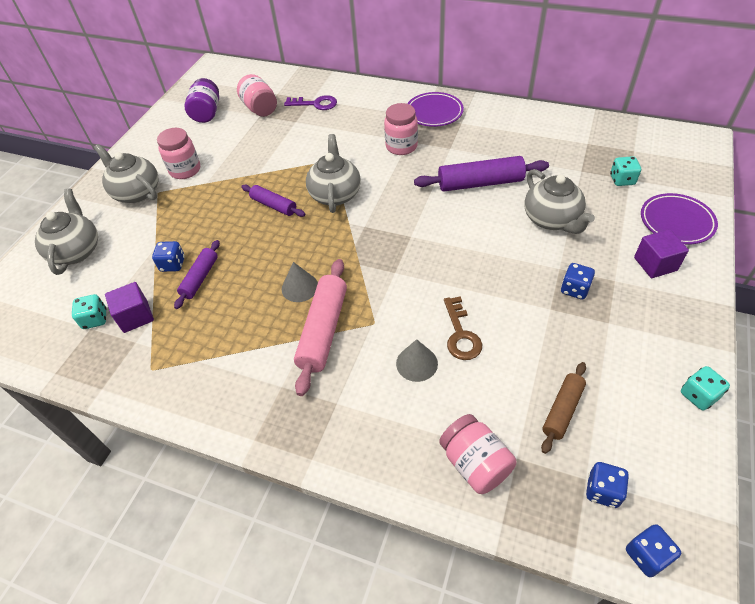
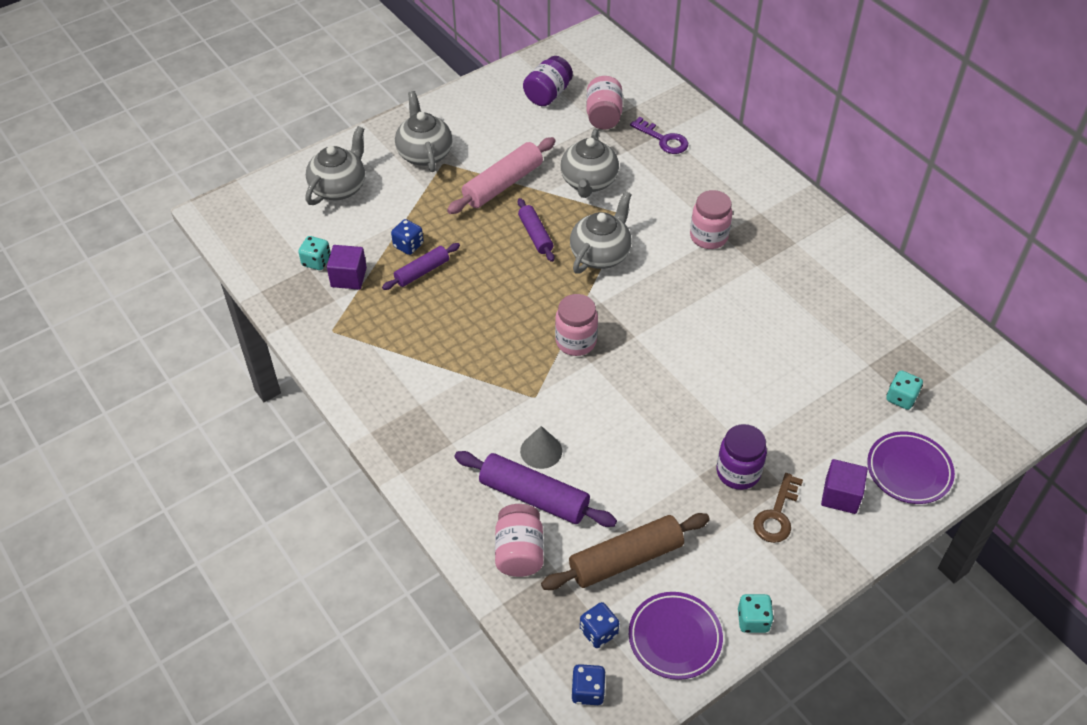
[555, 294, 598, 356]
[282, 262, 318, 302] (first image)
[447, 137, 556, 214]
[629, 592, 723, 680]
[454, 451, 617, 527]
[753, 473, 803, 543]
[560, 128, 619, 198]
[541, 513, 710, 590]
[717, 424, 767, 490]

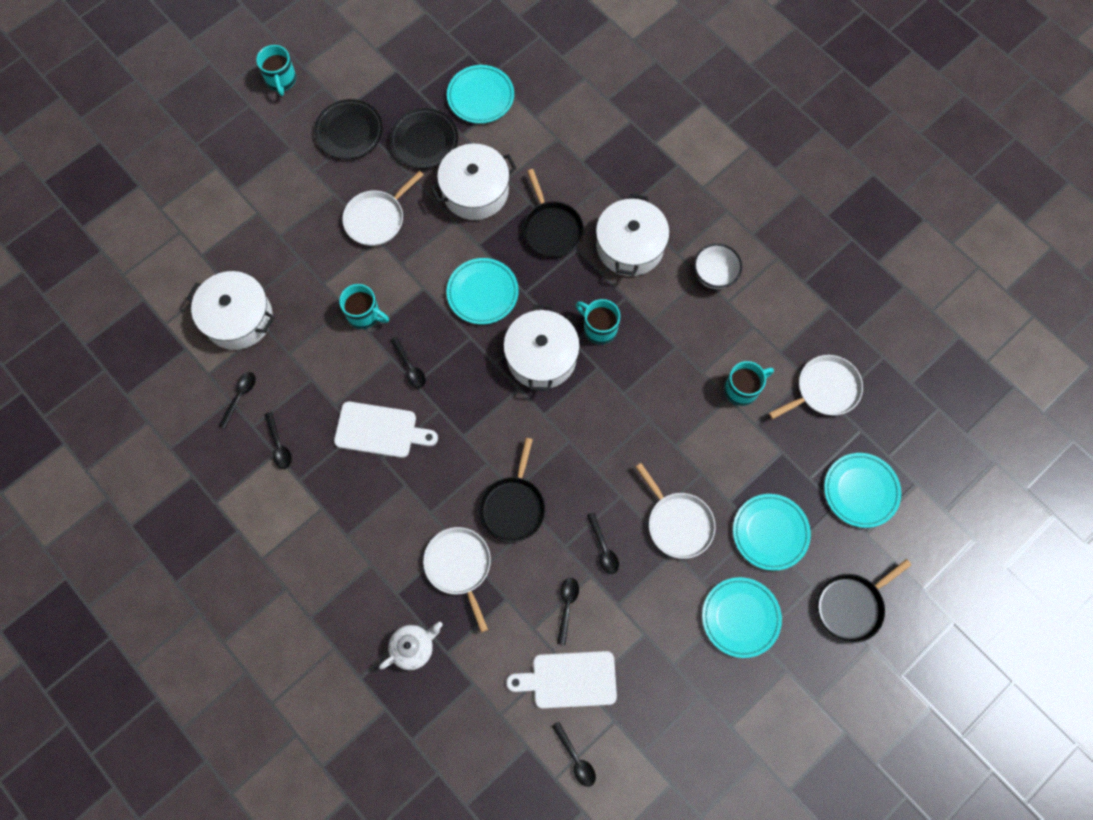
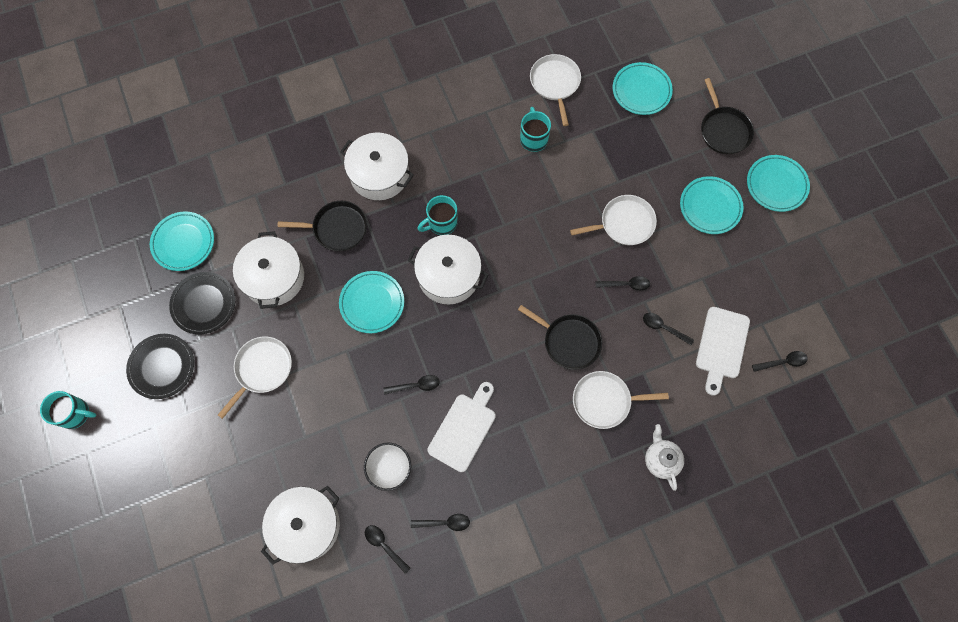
[339, 284, 389, 329] (first image)
[218, 336, 292, 419]
[364, 442, 411, 491]
[747, 155, 810, 212]

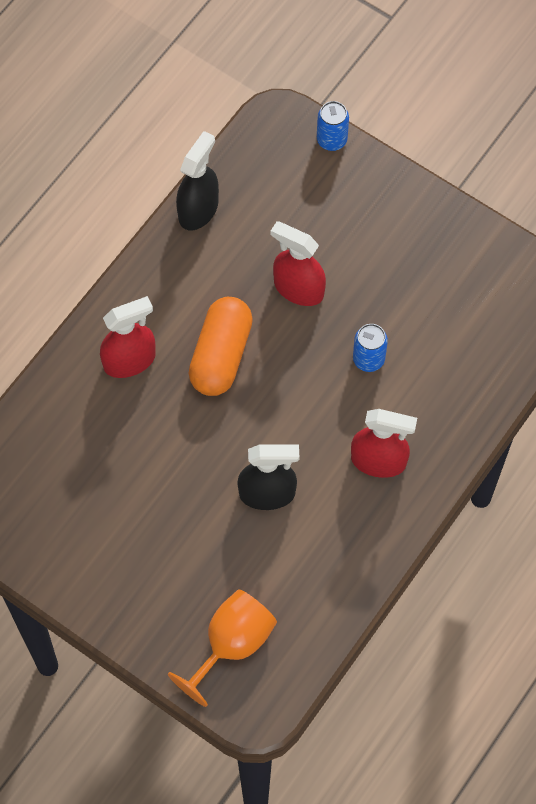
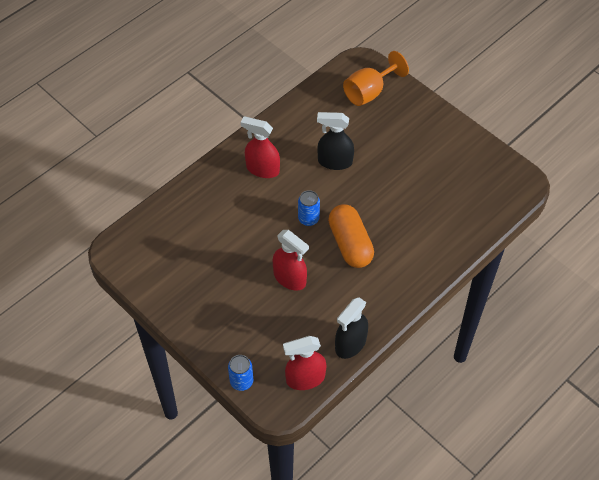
[283, 336, 326, 390]
[328, 204, 374, 268]
[298, 190, 320, 226]

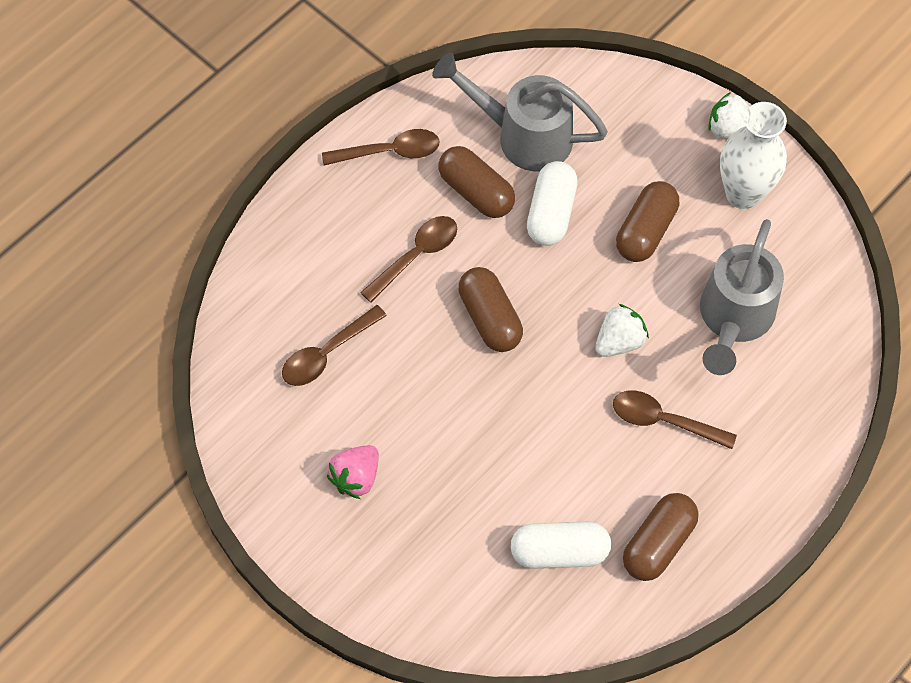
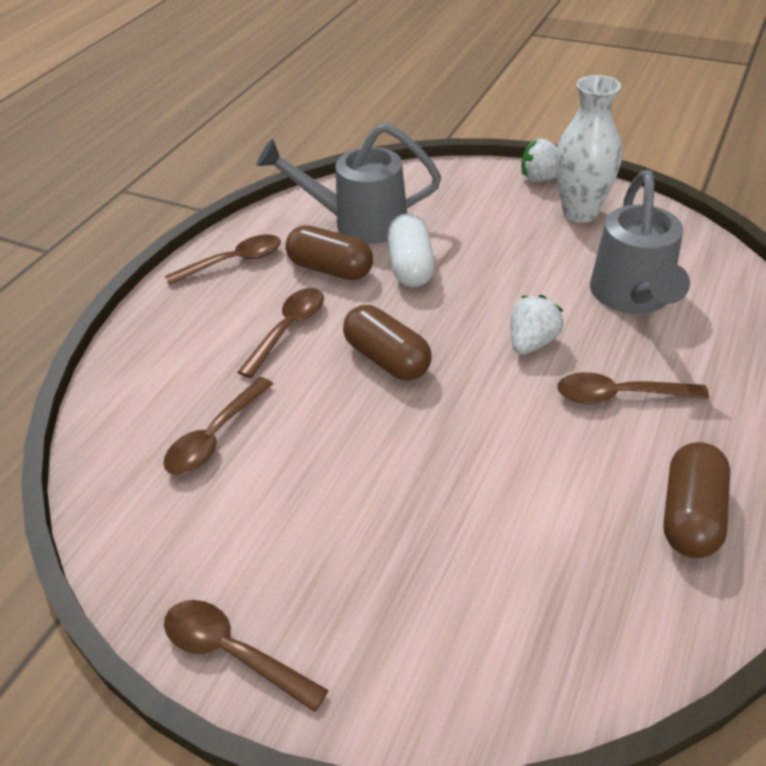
[327, 445, 379, 499] (first image)
[510, 522, 611, 569] (first image)
[616, 181, 679, 262] (first image)
[164, 600, 329, 712]

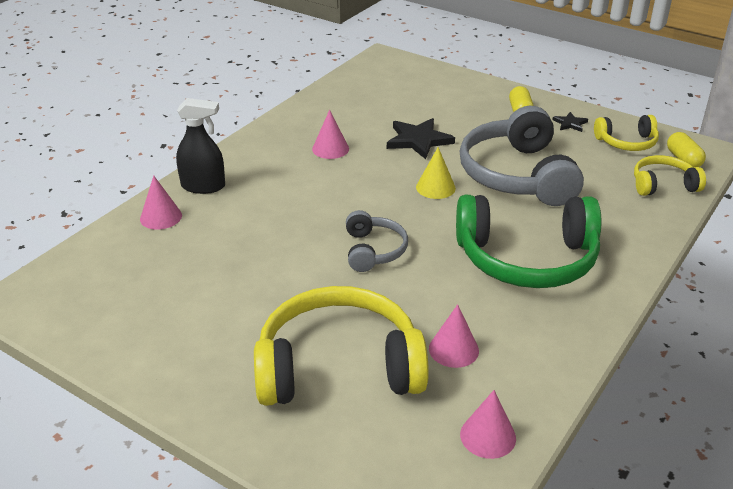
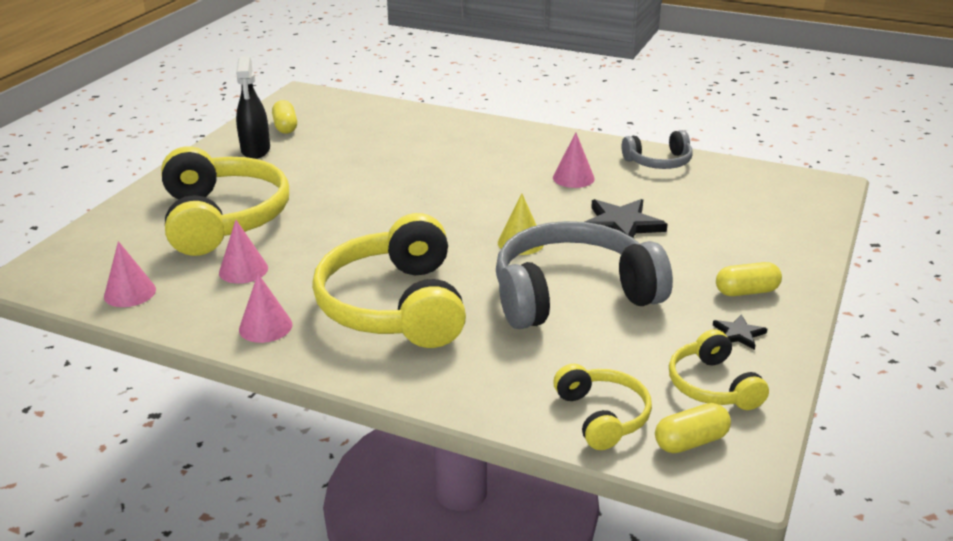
[239, 274, 292, 343]
[236, 56, 270, 159]
[622, 130, 693, 169]
[312, 213, 466, 348]
[272, 100, 297, 134]

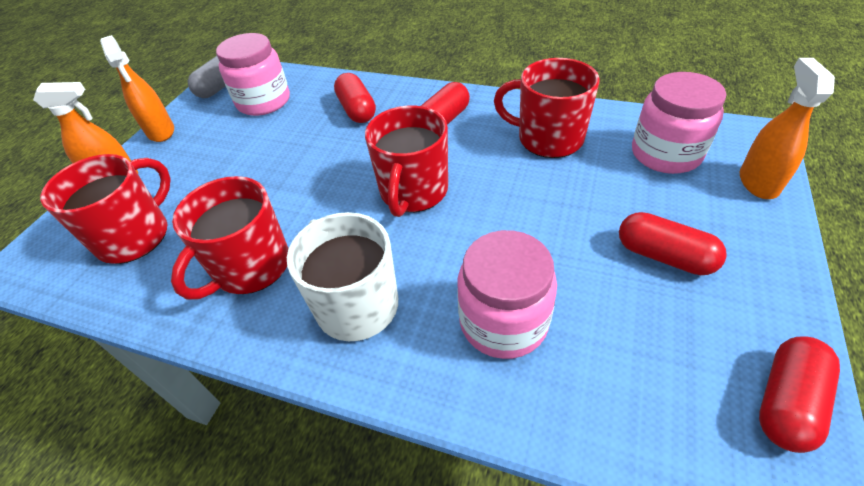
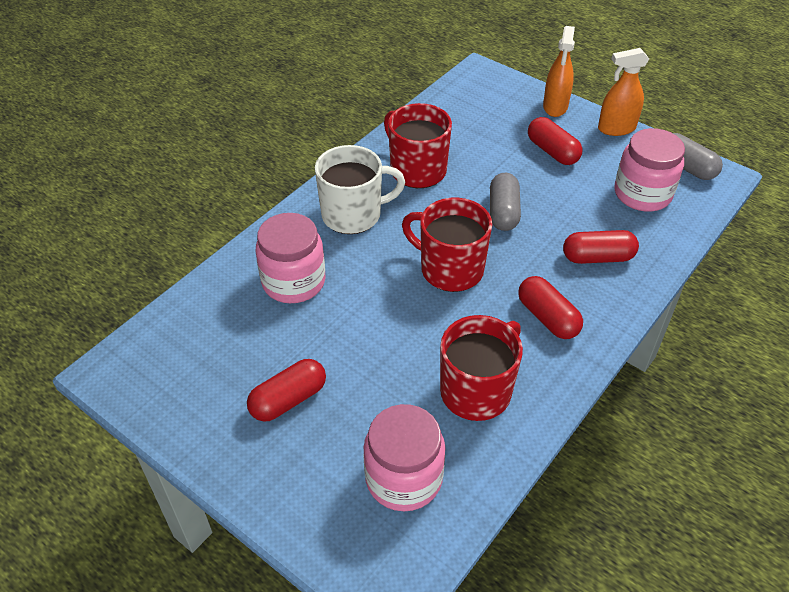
[40, 154, 171, 264] (first image)
[740, 58, 835, 199] (first image)
[528, 117, 582, 165]
[490, 173, 521, 231]

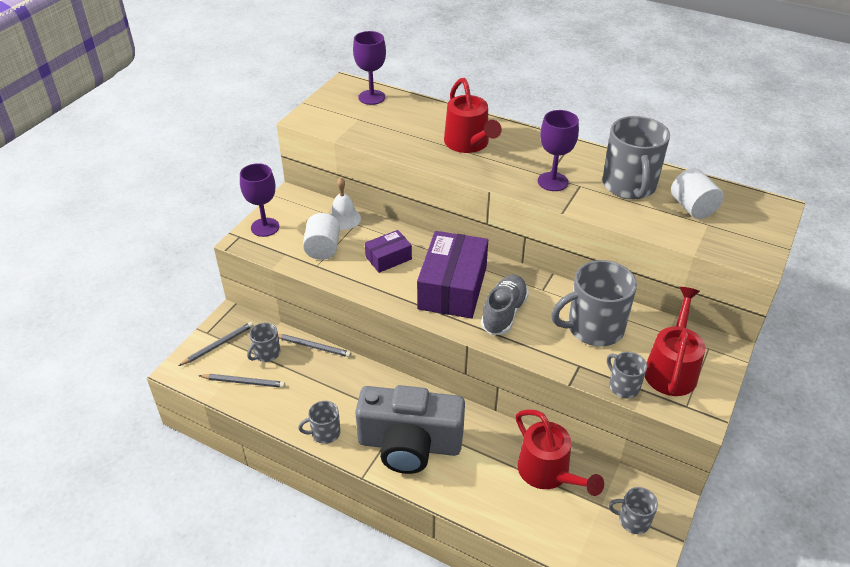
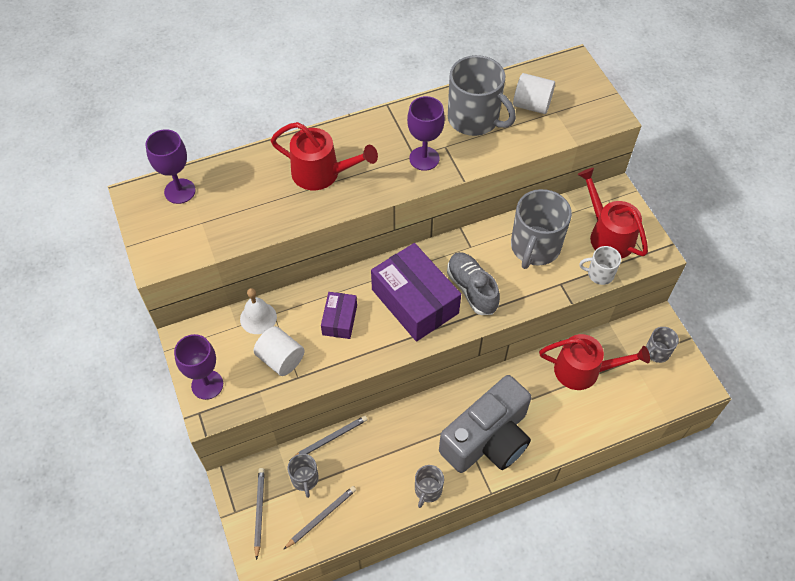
[579, 246, 621, 285]

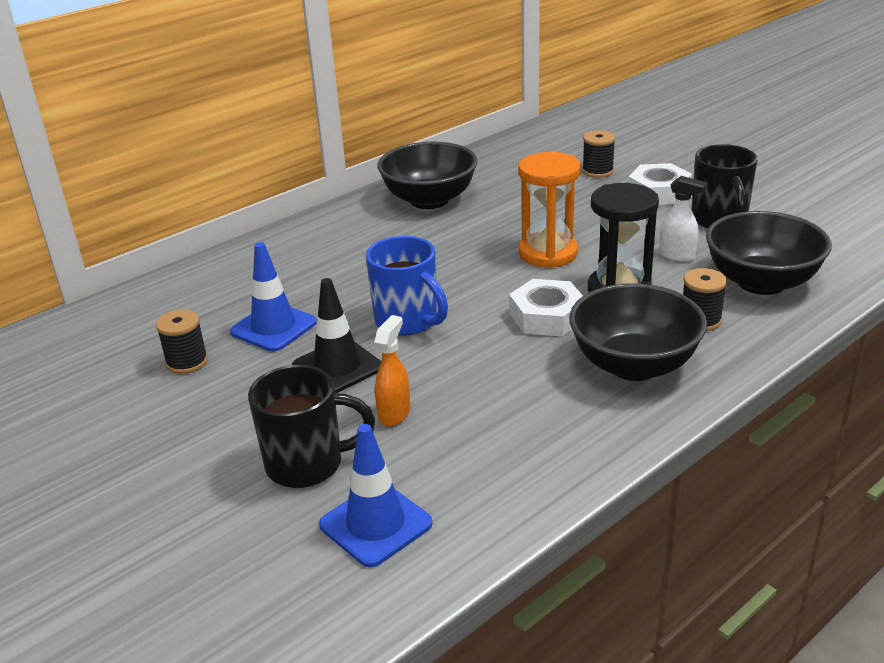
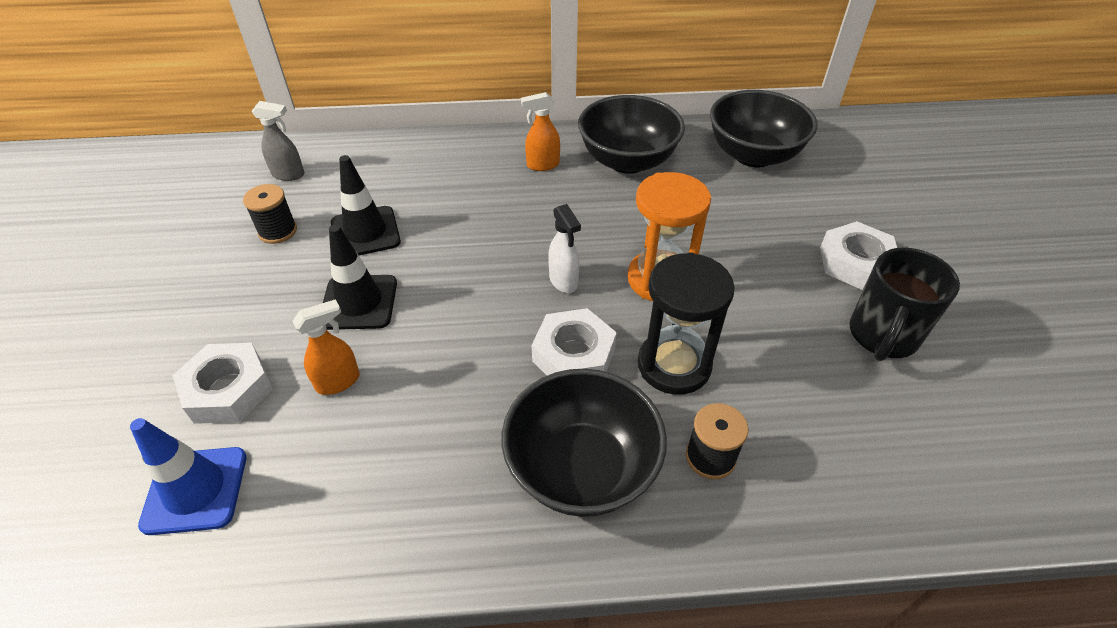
[331, 155, 401, 255]
[172, 343, 273, 424]
[366, 236, 448, 336] (first image)
[582, 130, 615, 178] (first image)
[548, 204, 581, 293]
[710, 90, 818, 167]
[251, 101, 304, 181]
[521, 92, 560, 171]

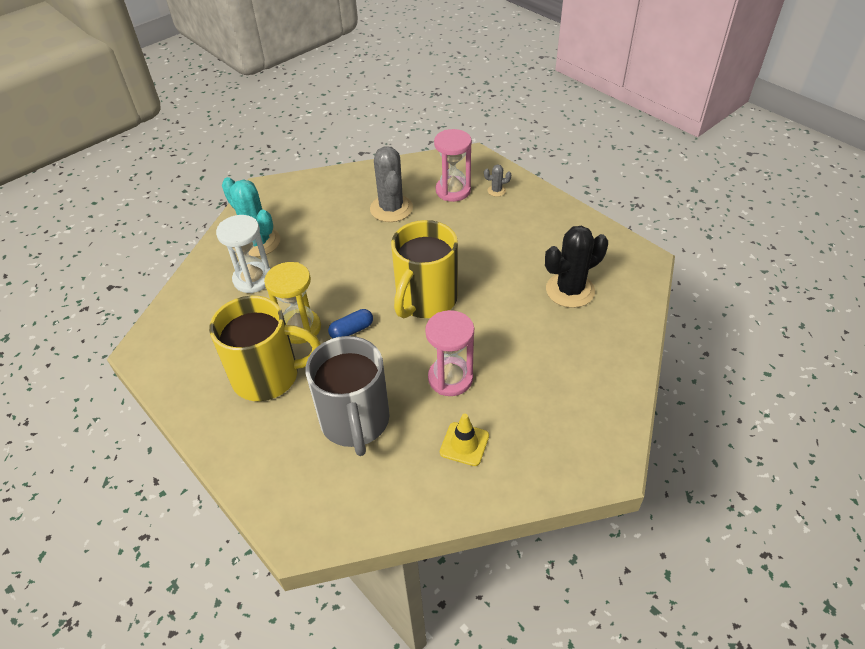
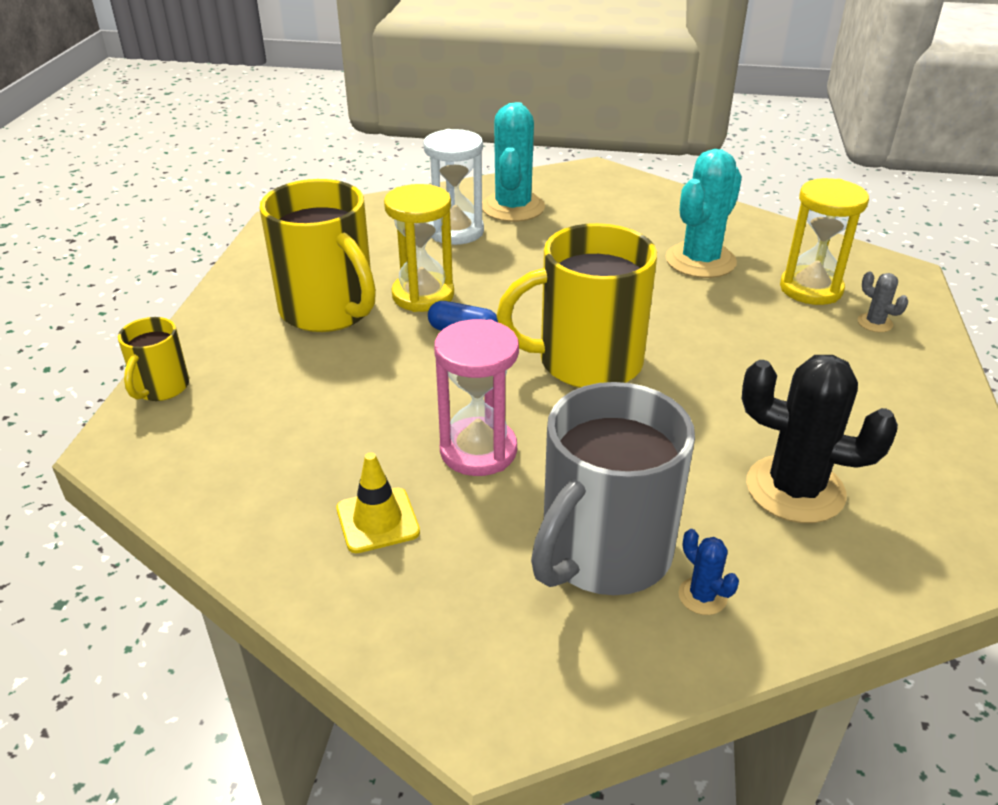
[531, 382, 695, 595]
[666, 149, 742, 278]
[780, 178, 869, 305]
[118, 317, 189, 401]
[679, 529, 739, 615]

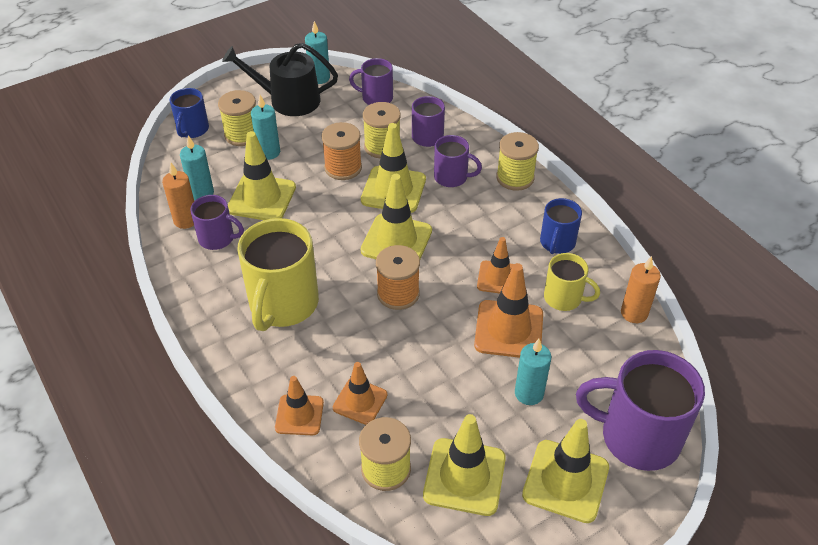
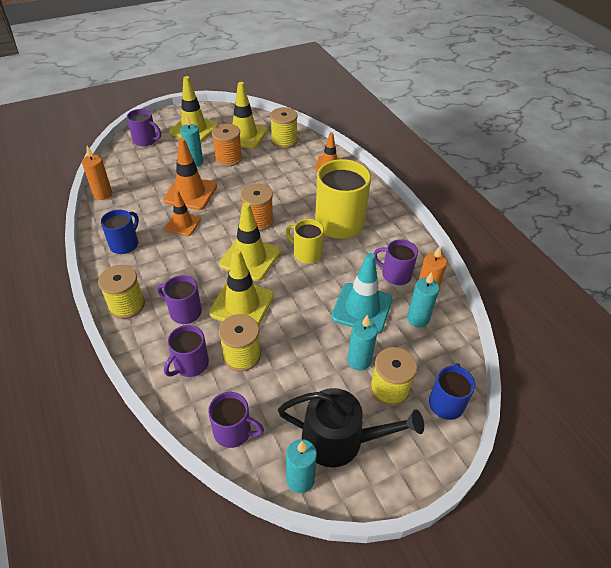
[331, 253, 392, 334]
[212, 124, 242, 167]
[333, 362, 387, 425] (first image)
[286, 219, 324, 263]
[127, 109, 161, 147]

